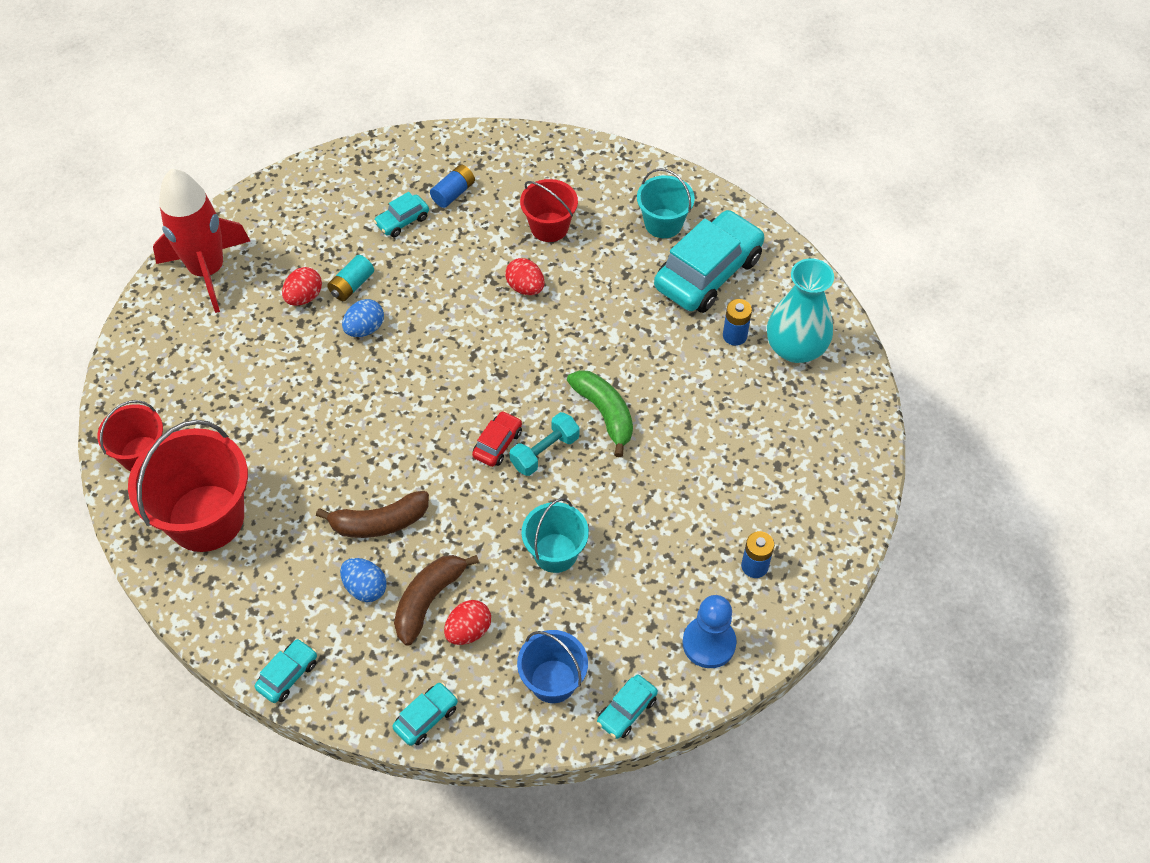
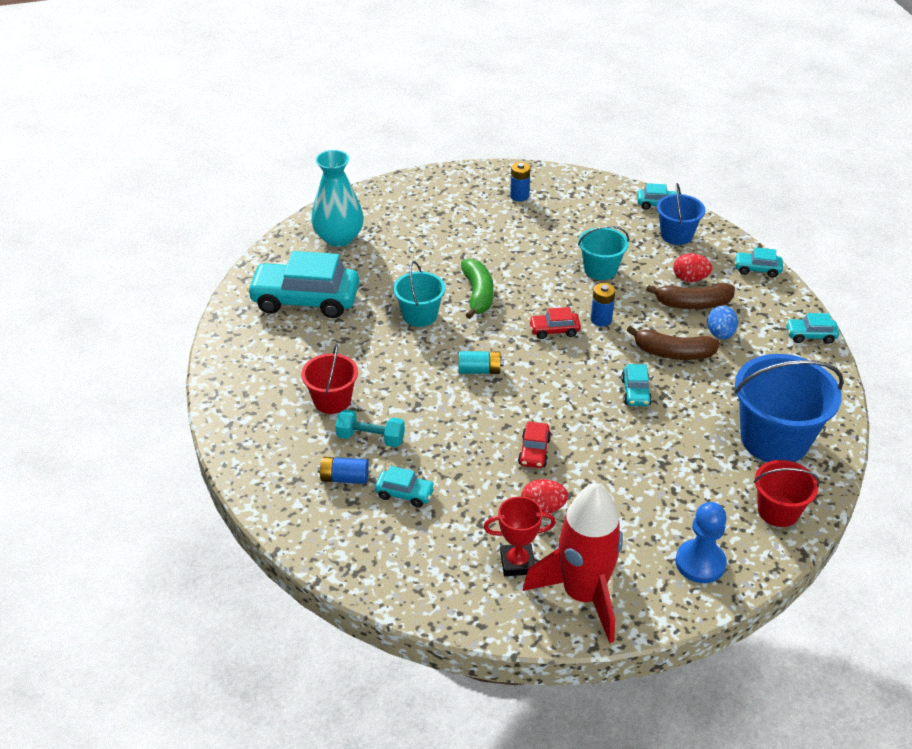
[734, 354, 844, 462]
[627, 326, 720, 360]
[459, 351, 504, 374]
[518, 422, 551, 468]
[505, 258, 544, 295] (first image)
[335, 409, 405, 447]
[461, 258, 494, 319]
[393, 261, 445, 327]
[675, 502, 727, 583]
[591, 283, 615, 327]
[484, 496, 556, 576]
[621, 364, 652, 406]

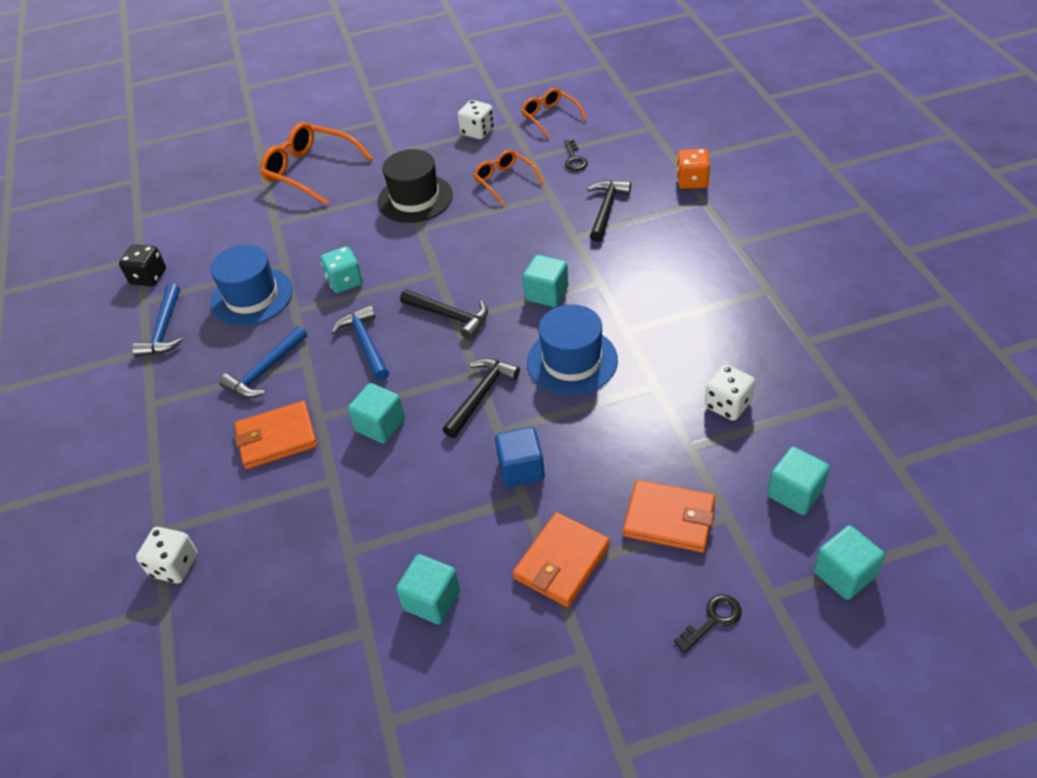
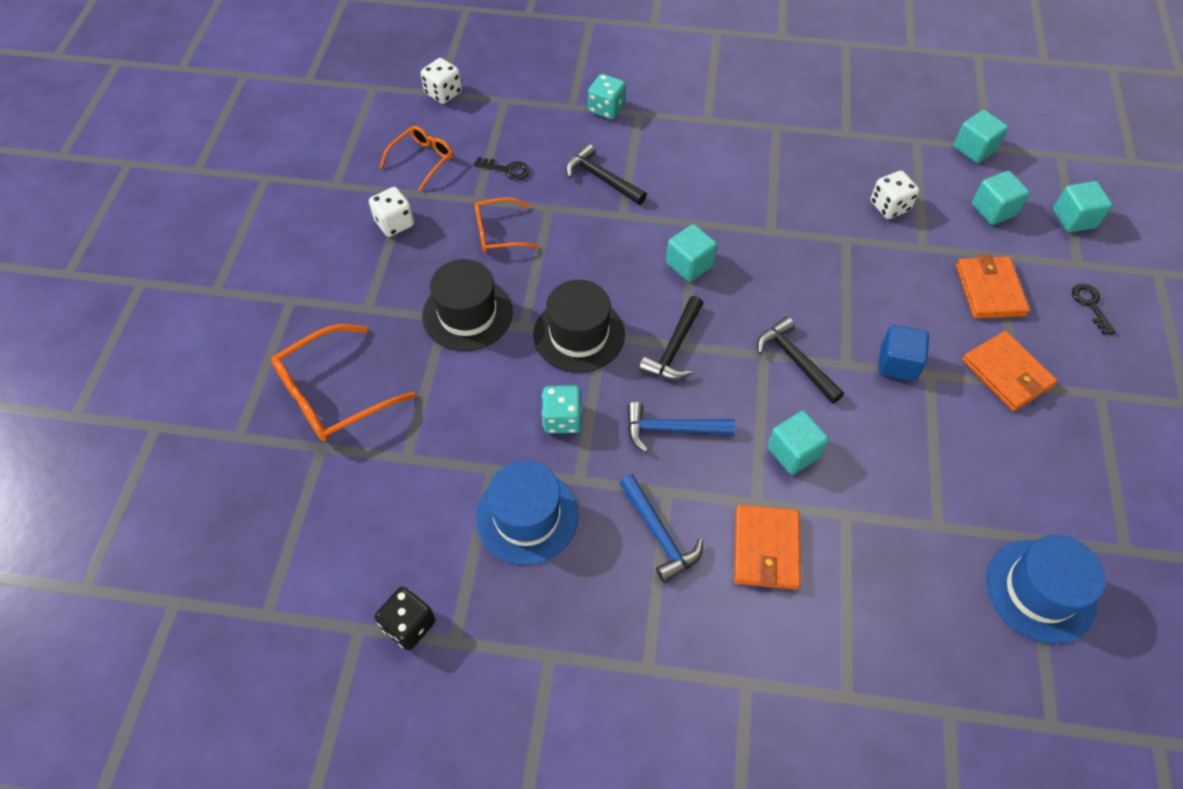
[132, 284, 183, 357] (first image)
[421, 58, 462, 104]
[954, 110, 1008, 163]
[639, 296, 703, 380]
[379, 126, 453, 191]
[986, 535, 1105, 644]
[956, 254, 1030, 319]
[588, 74, 626, 120]
[533, 280, 625, 373]

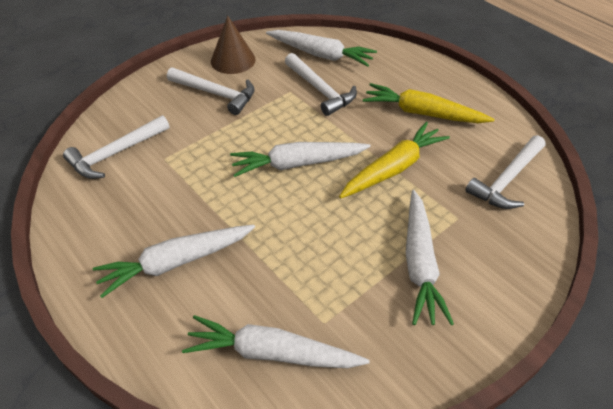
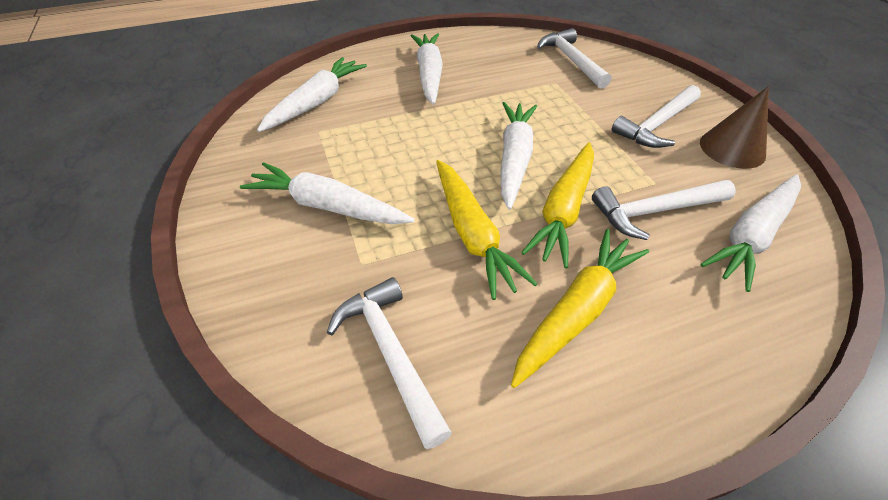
[521, 142, 594, 268]

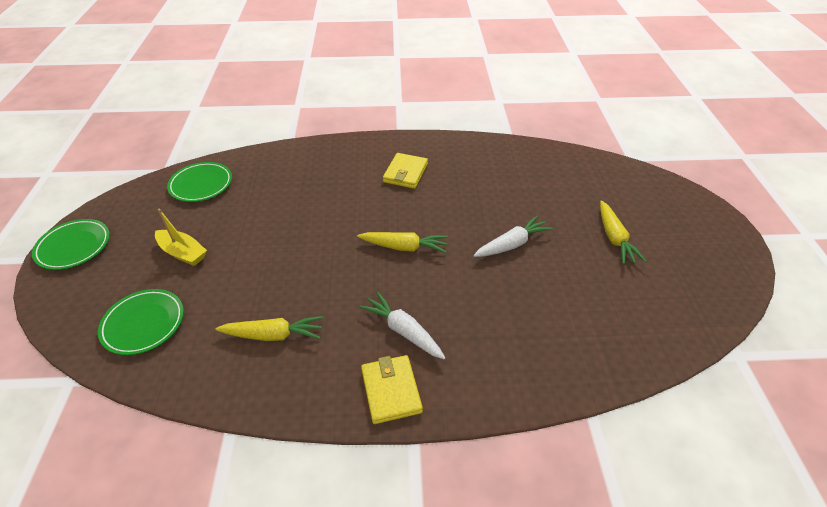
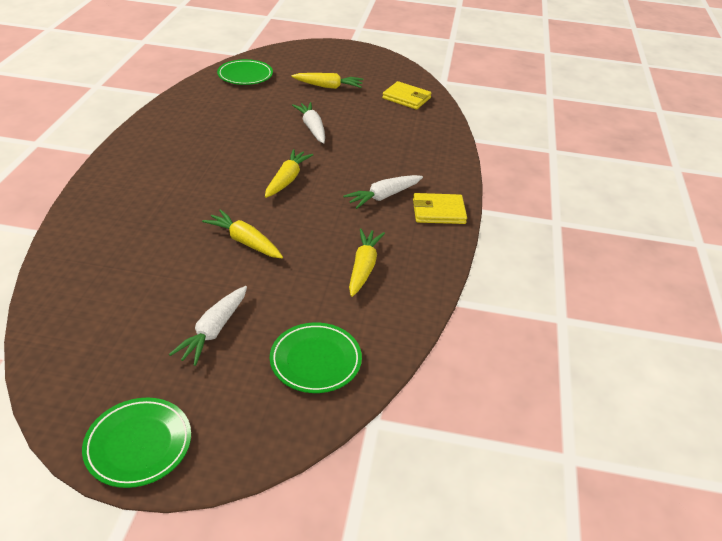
[169, 286, 247, 366]
[217, 59, 273, 85]
[382, 81, 432, 110]
[202, 209, 283, 258]

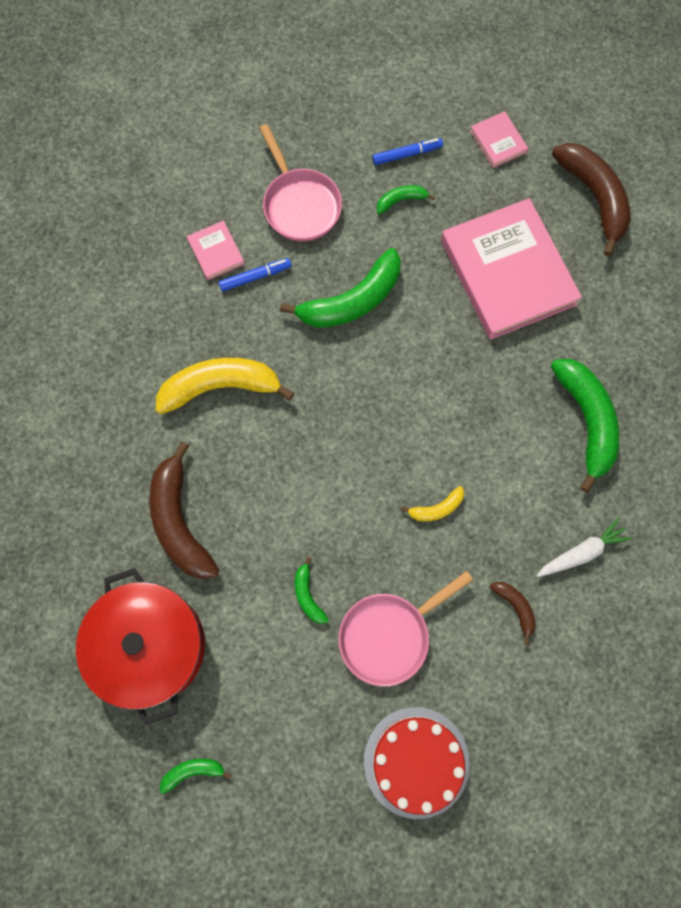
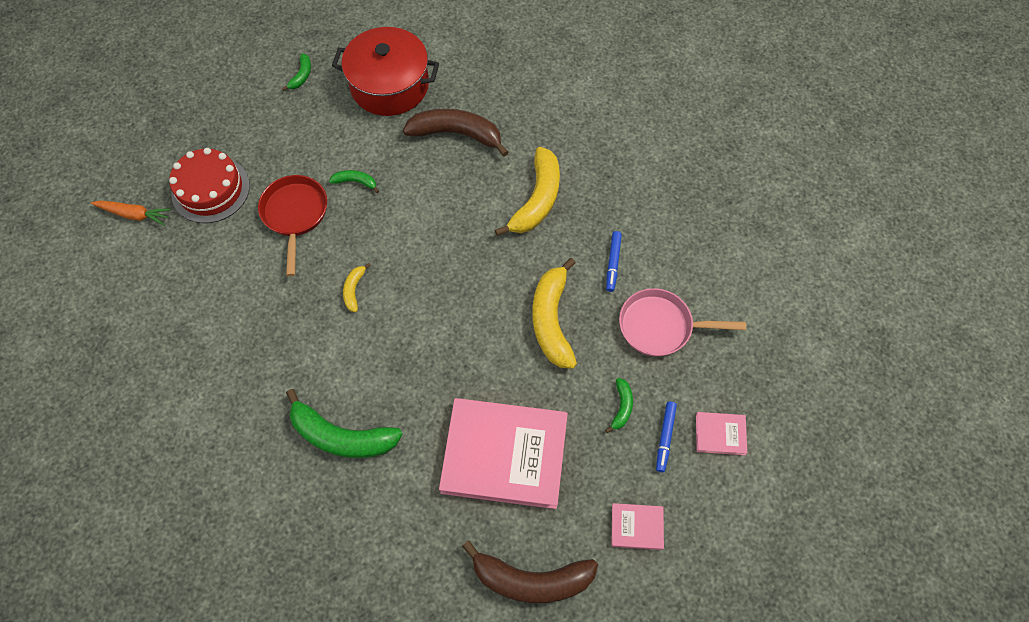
[696, 412, 747, 455]
[532, 258, 577, 369]
[258, 175, 327, 276]
[490, 582, 536, 645] (first image)
[536, 517, 632, 577] (first image)
[91, 201, 171, 226]

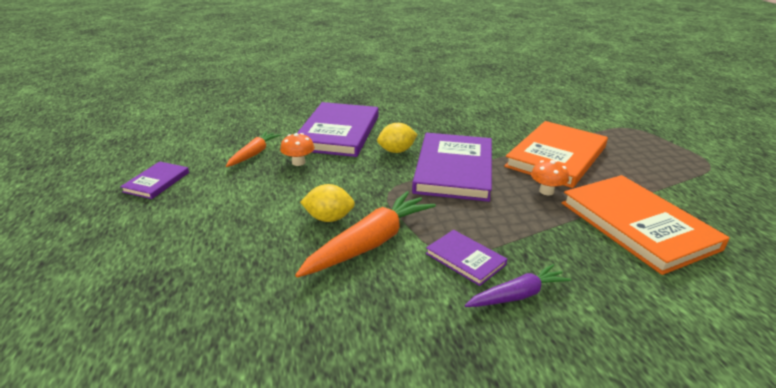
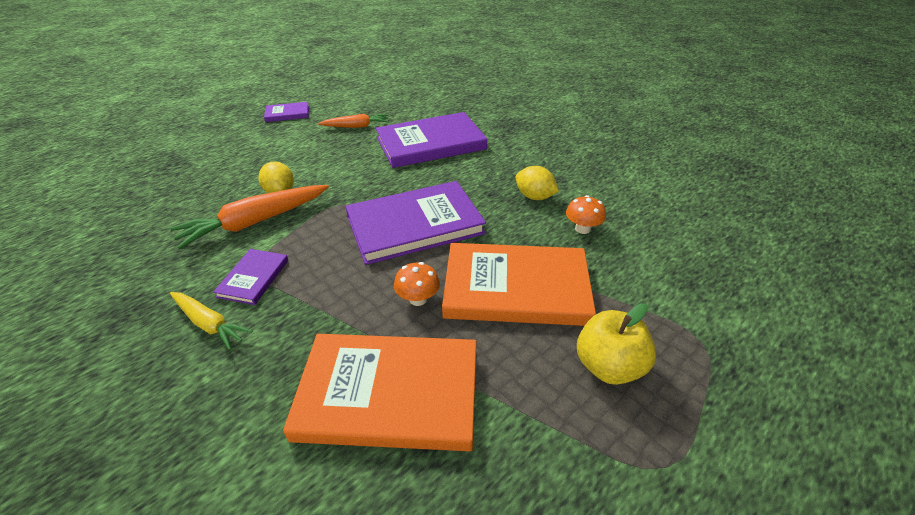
[566, 195, 606, 234]
[170, 185, 329, 249]
[515, 166, 559, 200]
[170, 292, 252, 350]
[283, 334, 477, 451]
[577, 303, 656, 385]

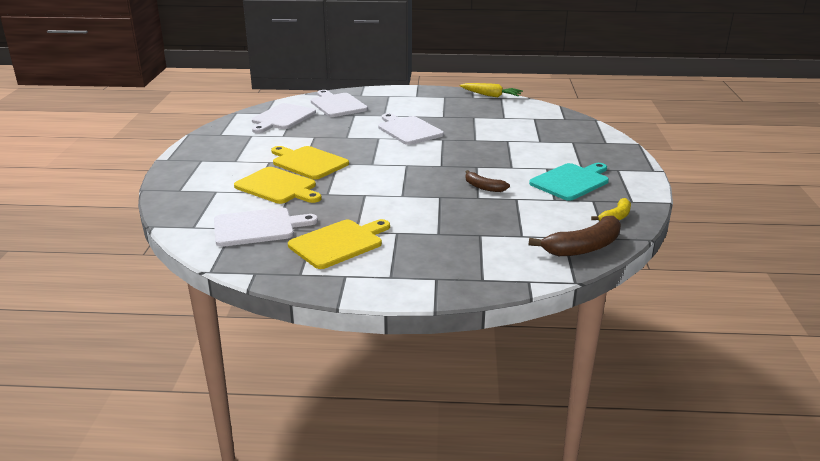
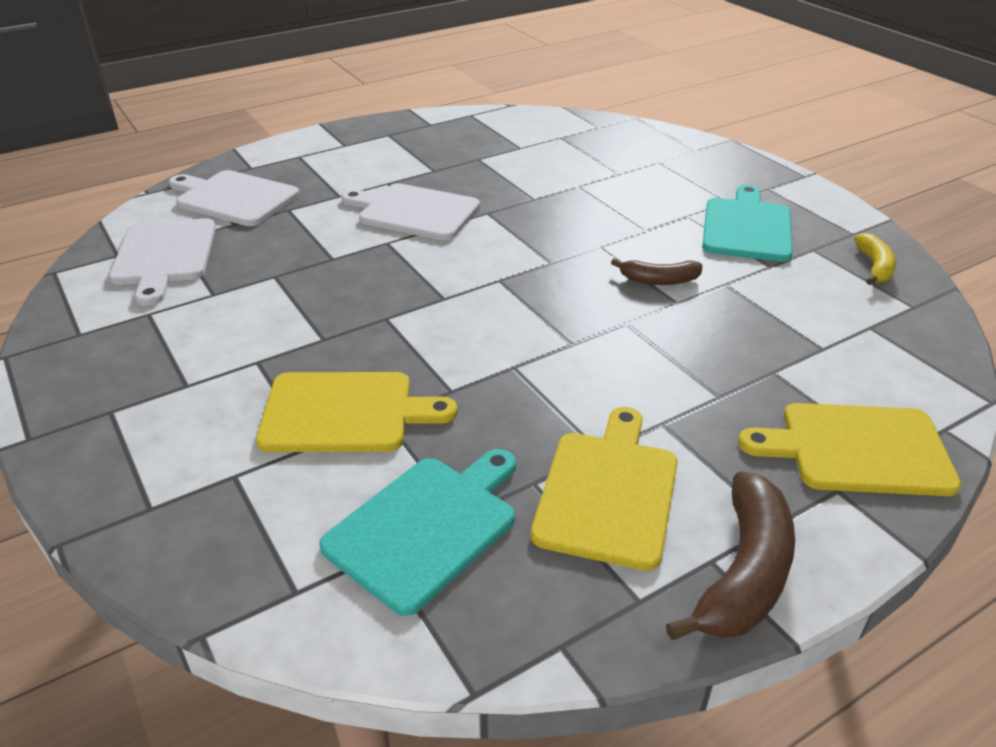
[319, 449, 516, 616]
[738, 403, 961, 496]
[460, 83, 523, 97] (first image)
[666, 471, 795, 640]

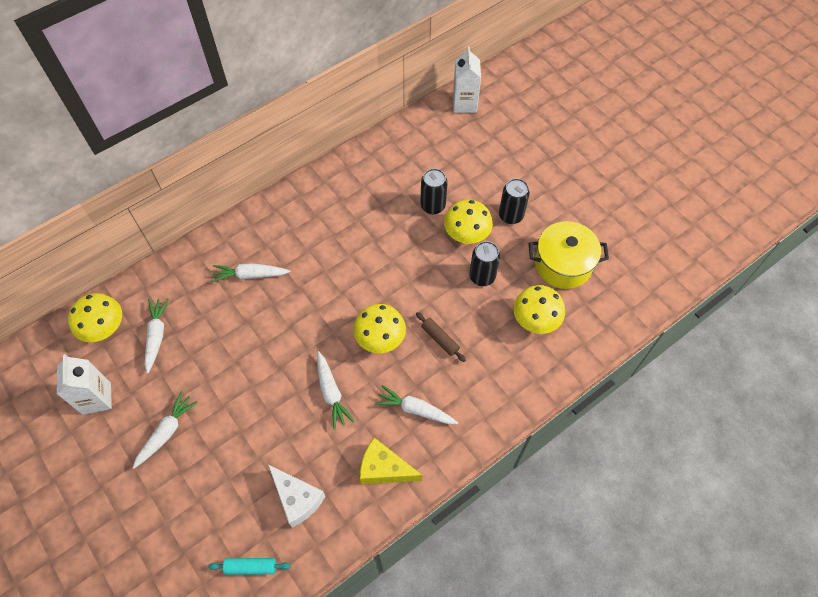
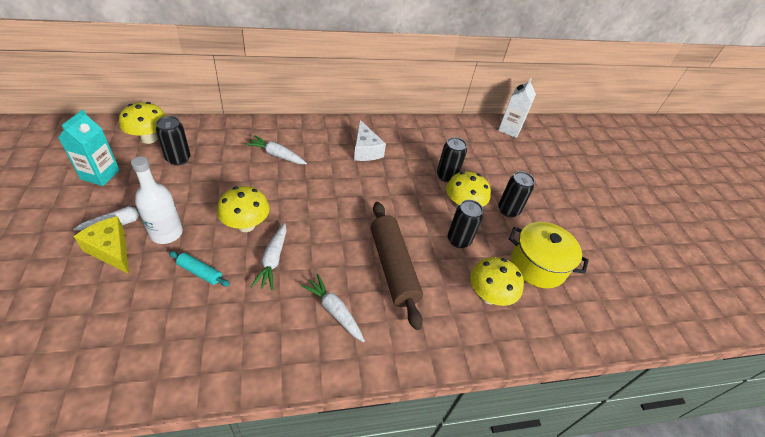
[58, 110, 120, 186]
[156, 116, 190, 165]
[169, 251, 230, 287]
[354, 120, 386, 161]
[217, 186, 270, 232]
[74, 216, 129, 274]
[371, 202, 423, 330]
[131, 156, 183, 244]

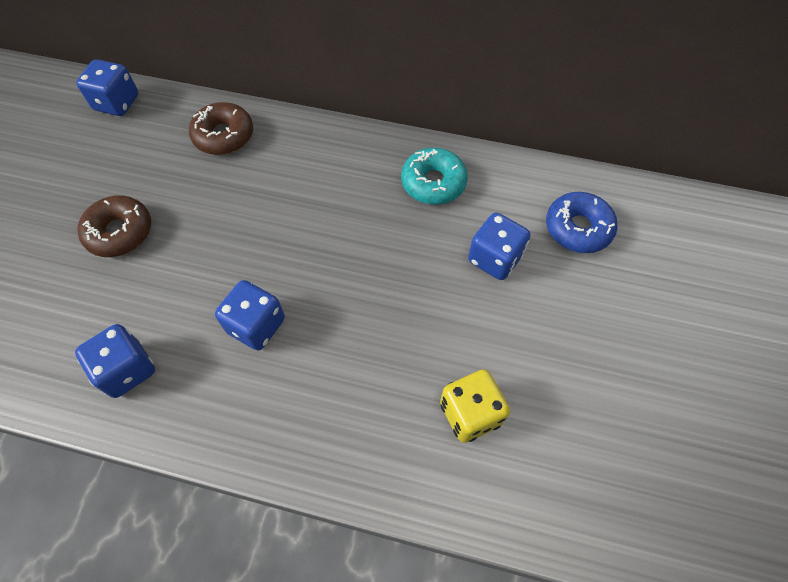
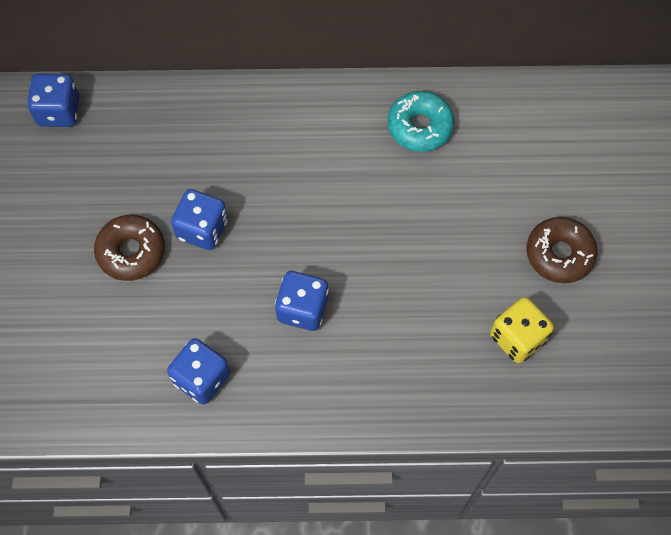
[526, 217, 598, 283]
[171, 189, 228, 250]
[546, 192, 618, 253] (first image)

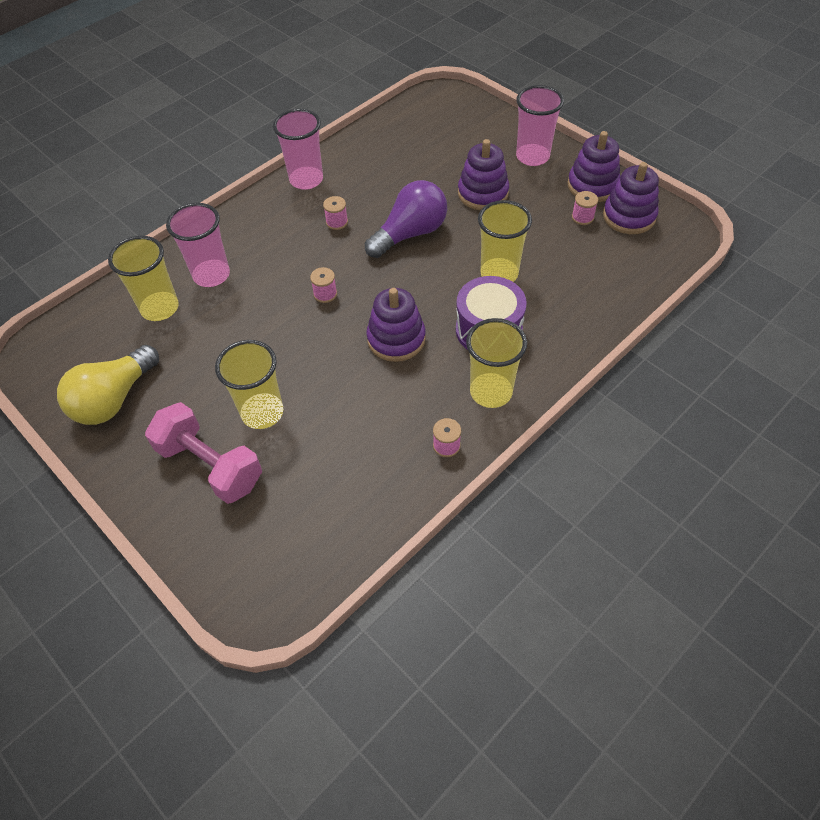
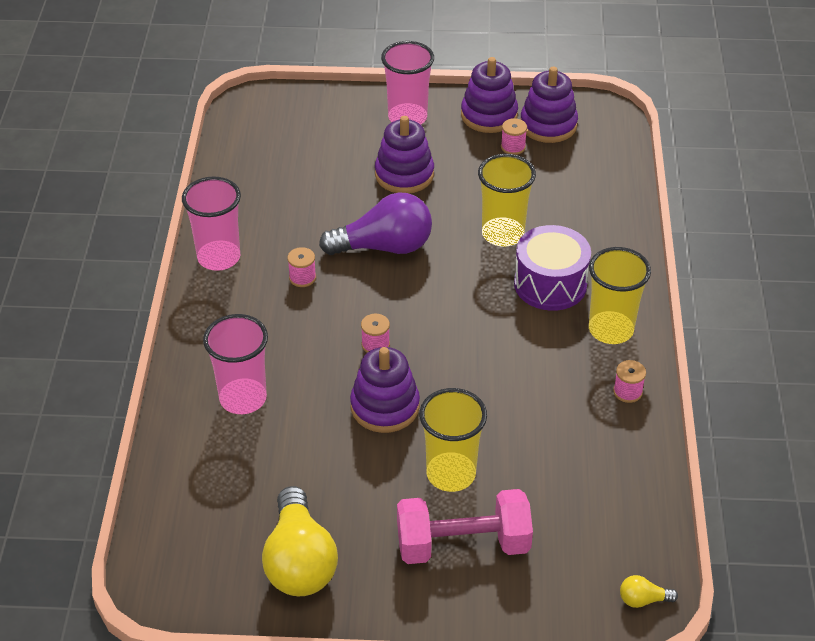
[108, 236, 179, 321] (first image)
[319, 192, 432, 255]
[350, 347, 420, 433]
[620, 575, 678, 608]

